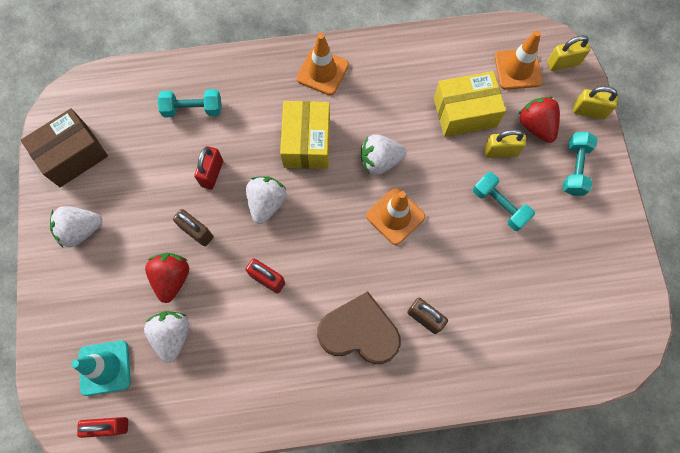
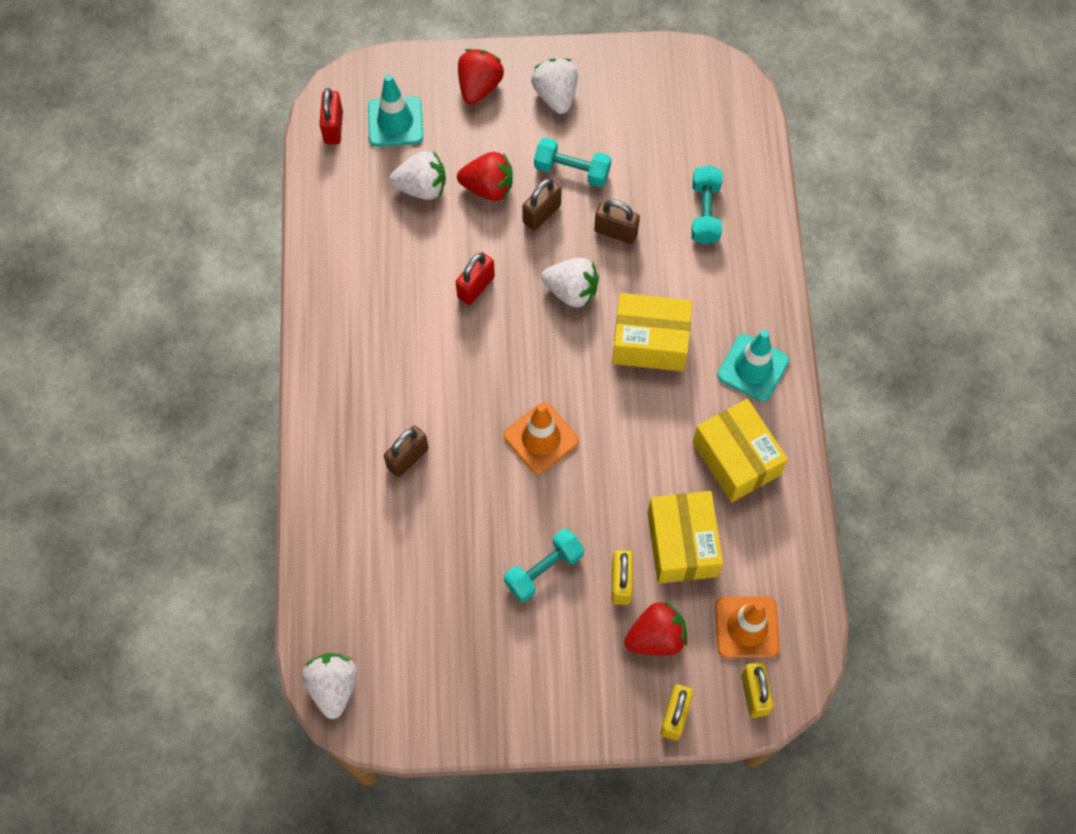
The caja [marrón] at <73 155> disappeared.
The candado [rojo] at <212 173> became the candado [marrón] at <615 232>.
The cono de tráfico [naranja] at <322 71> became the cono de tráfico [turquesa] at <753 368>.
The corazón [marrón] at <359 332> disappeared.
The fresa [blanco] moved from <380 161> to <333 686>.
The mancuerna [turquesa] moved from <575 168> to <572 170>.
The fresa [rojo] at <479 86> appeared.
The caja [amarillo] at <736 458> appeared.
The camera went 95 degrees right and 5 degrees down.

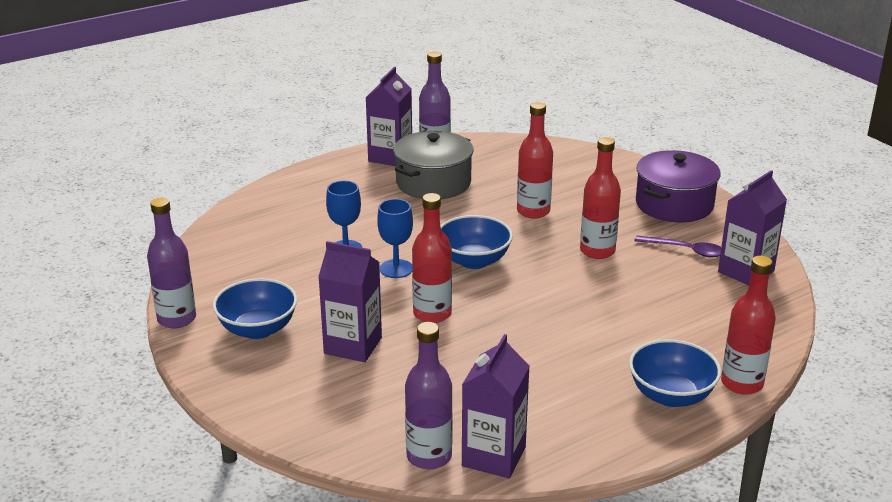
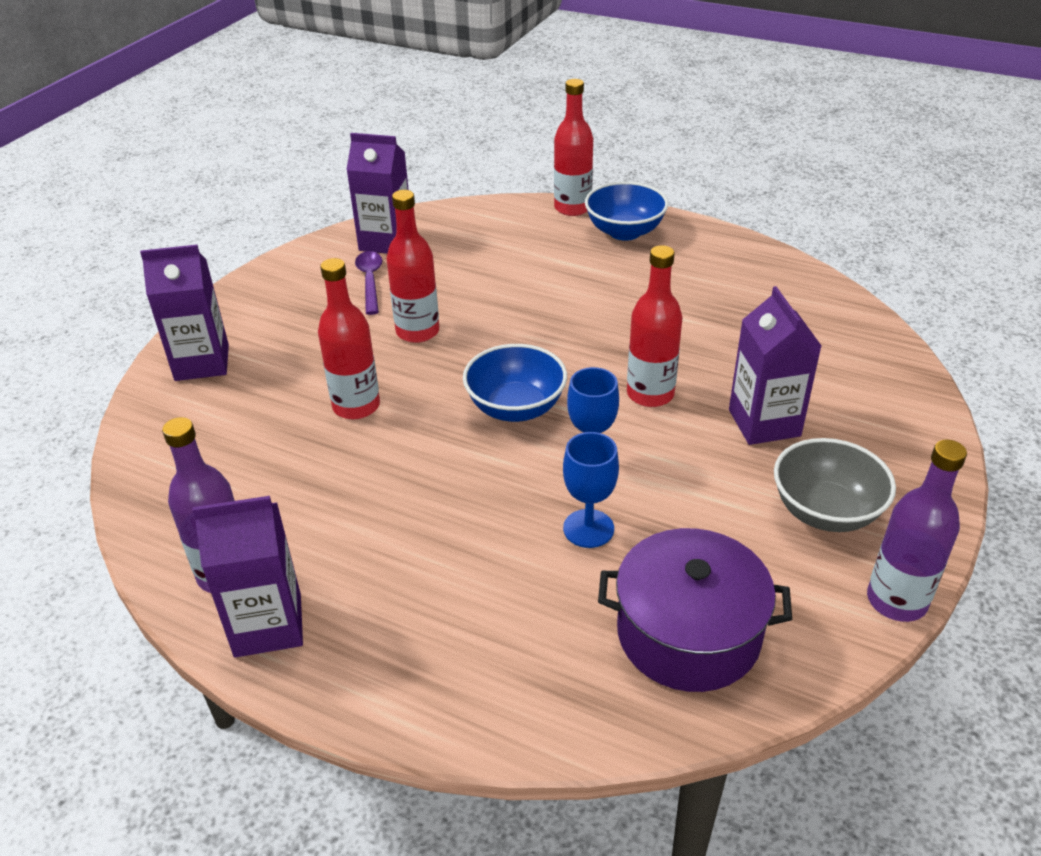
The cuenco [azul] at <258 329> became the cuenco [gris] at <825 511>.
The olla [gris] at <433 183> disappeared.
The botella [morado] at <429 456> disappeared.
The cartón de leche [morado] moved from <493 456> to <202 363>.
The olla [morado] moved from <674 204> to <688 633>.
The camera went 120 degrees left and 10 degrees up.

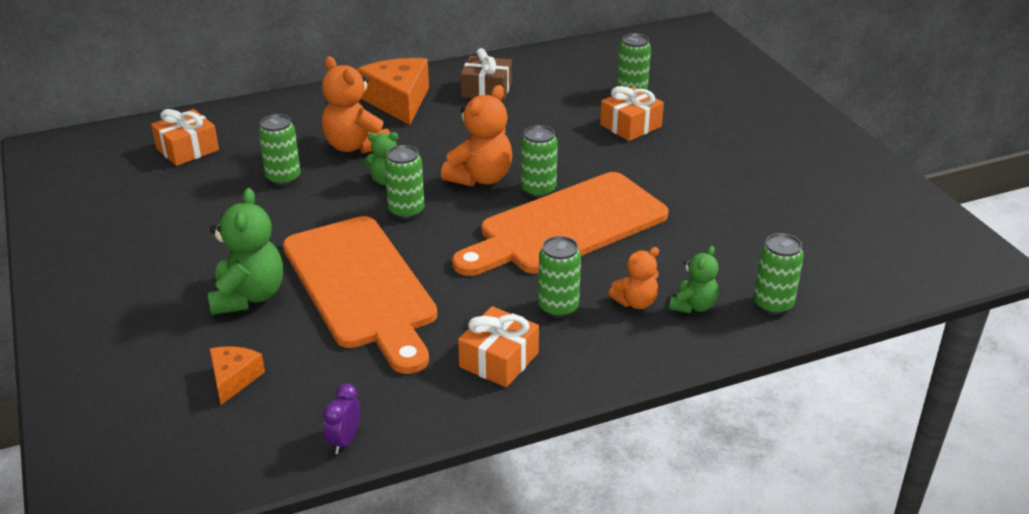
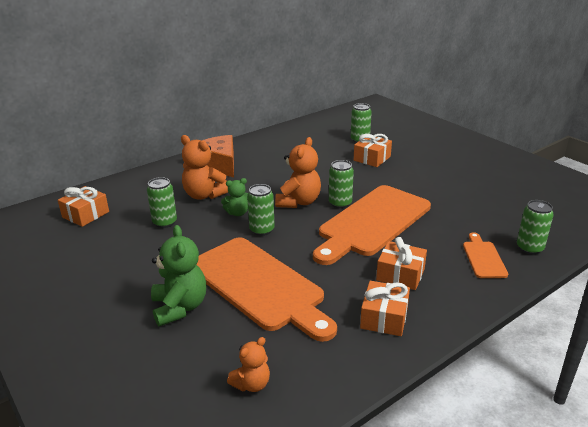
The queso [naranja] at <234 379> disappeared.
The despertador [morado] at <344 441> disappeared.
The regalo [marrón] at <486 90> disappeared.
The lata [verde] at <558 307> was replaced by the regalo [naranja] at <400 275>.
The osito [naranja] moved from <635 302> to <251 384>.
The osito [verde] at <693 306> was replaced by the tabla de cortar [naranja] at <483 258>.
The camera went 15 degrees left and 5 degrees down.

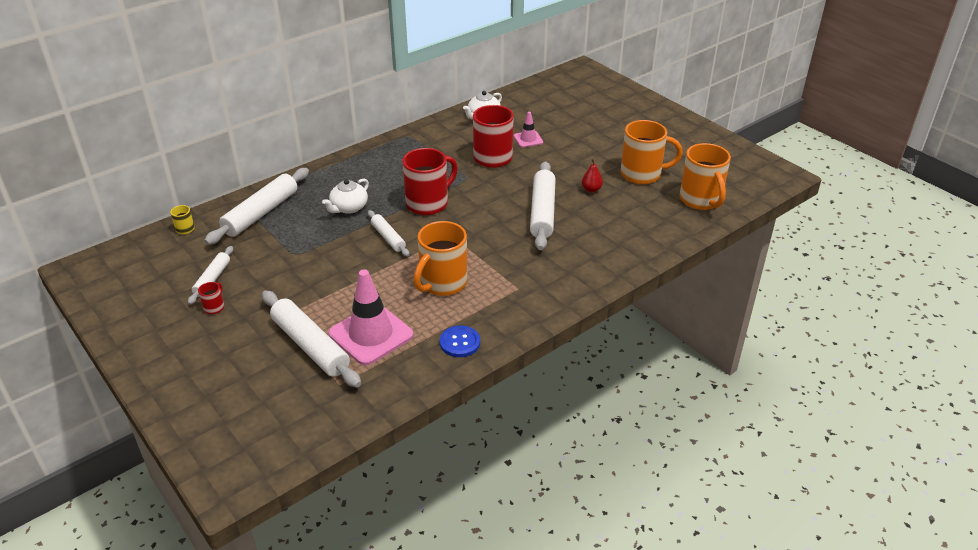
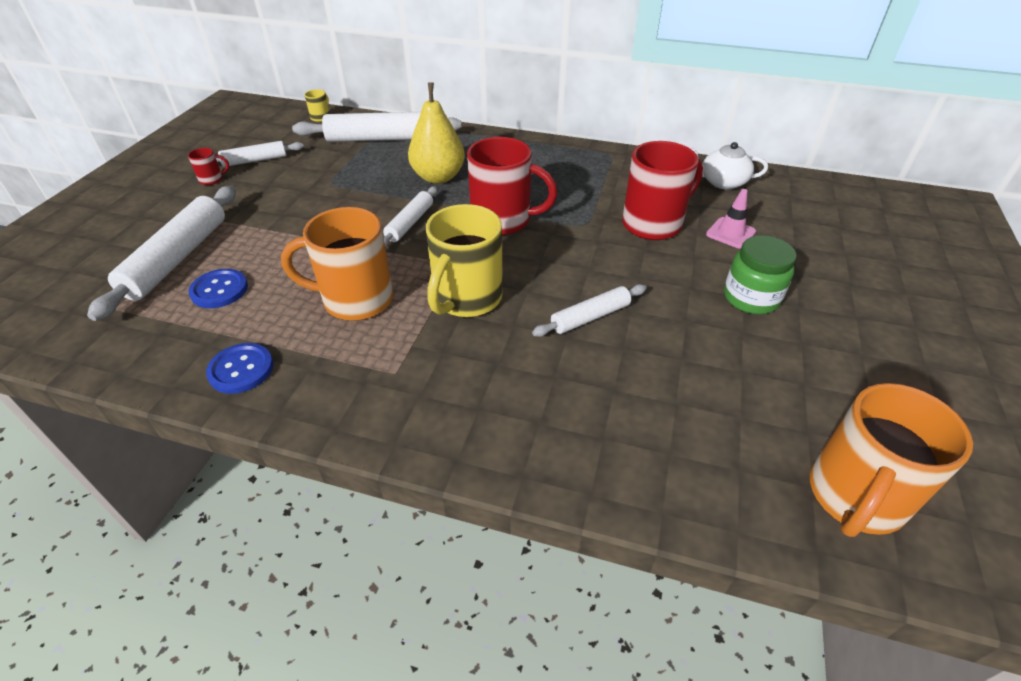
The tetera [blanco] at <348 208> was replaced by the pera [amarillo] at <438 177>.
The cono de tráfico [rosa] at <371 334> was replaced by the botón [azul] at <219 290>.
The rodillo [blanco] at <542 212> changed to 0.57 times the size.
The pera [rojo] at <591 189> disappeared.
The taza [naranja] at <642 174> disappeared.
The taza [amarillo] at <466 299> appeared.
The tarro [verde] at <751 298> appeared.
The camera went 55 degrees right and 5 degrees up.

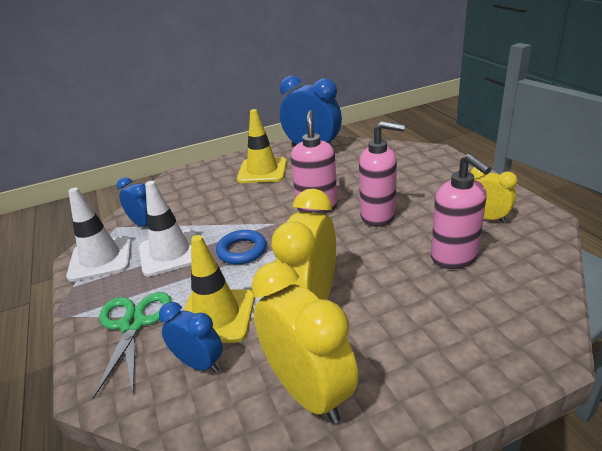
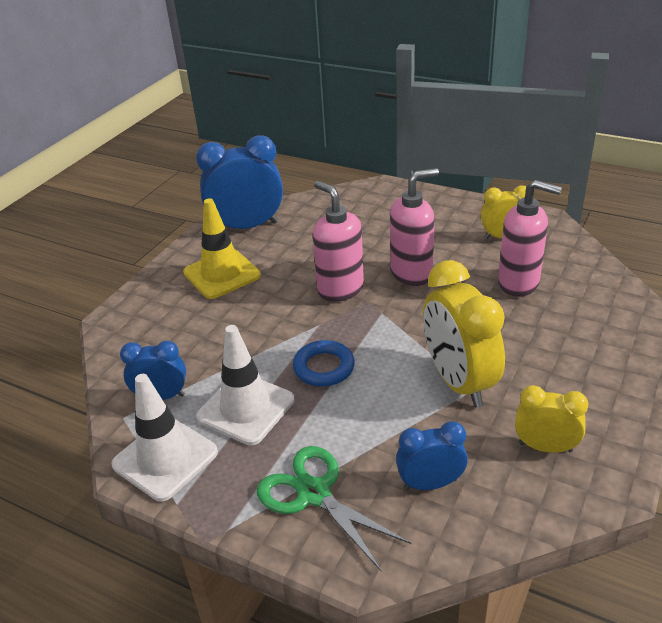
The cono de tráfico [amarillo] at <216 316> disappeared.
The despertador [amarillo] at <309 392> changed to 0.57 times the size.
The camera went 40 degrees left and 5 degrees up.

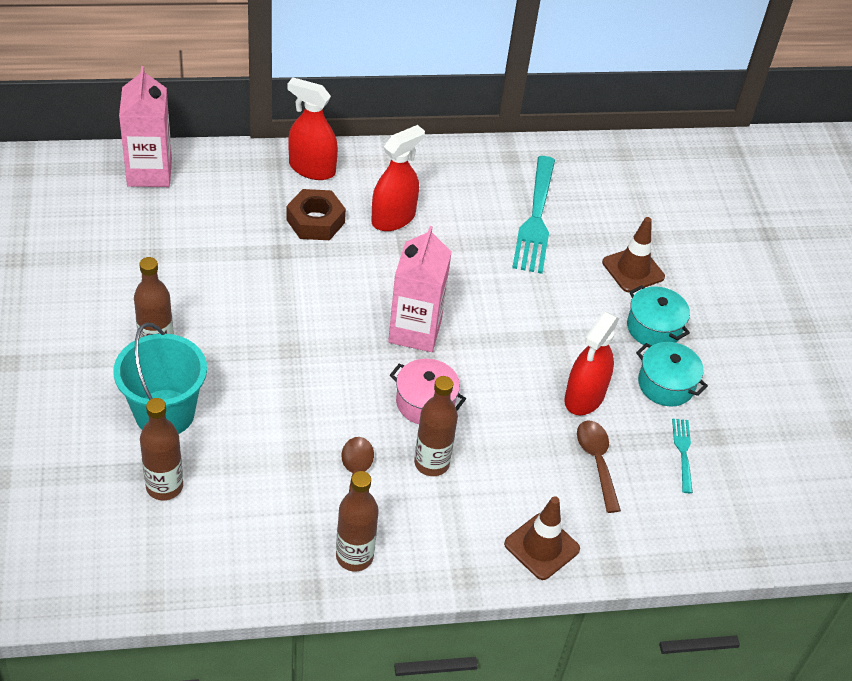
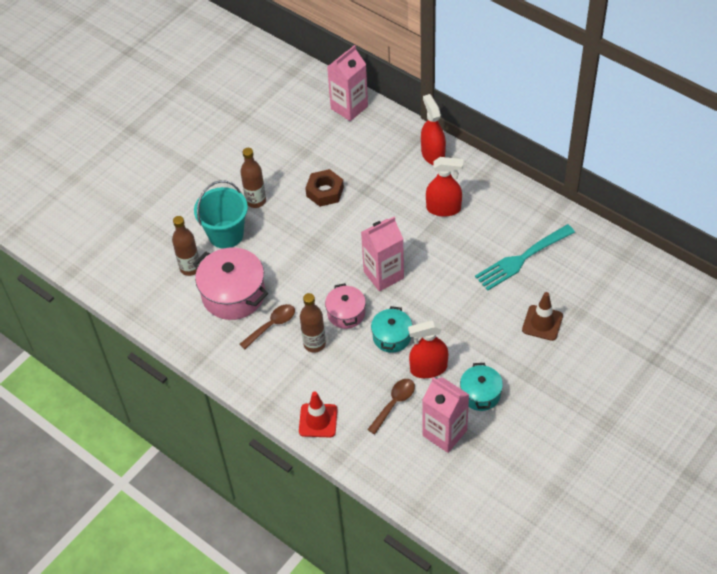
The tuerca [marrón] moved from <315 221> to <325 191>.
The botella [marrón] at <354 556> disappeared.
The cono de tráfico [marrón] at <541 546> became the cono de tráfico [rojo] at <318 420>.
The olla [turquesa] moved from <654 328> to <392 337>.
The tenedor [turquesa] at <683 452> was replaced by the cartón de leche [rosa] at <444 433>.
The olla [rosa] at <233 294> appeared.
The camera went 55 degrees right and 5 degrees up.

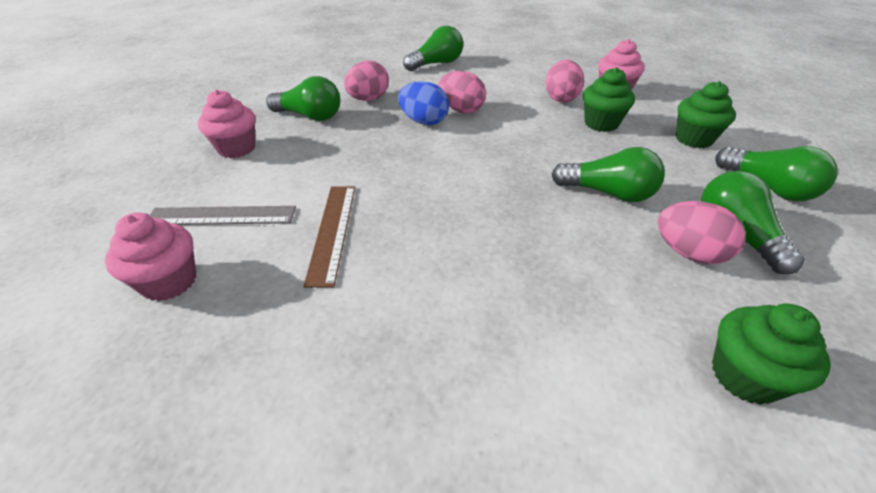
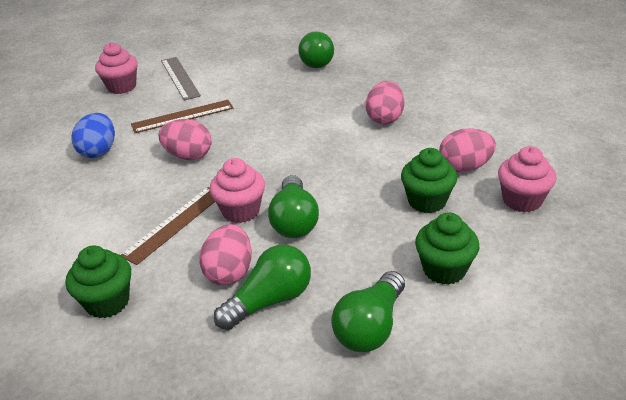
The magdalena [rosa] moved from <237 148> to <241 211>.
The huevo [rosa] moved from <368 99> to <188 156>.
The huevo [azul] moved from <424 121> to <99 151>.
The bombilla [verde] at <436 64> disappeared.
The regla [marrón] at <175 224> appeared.
The camera went 70 degrees right and 5 degrees down.

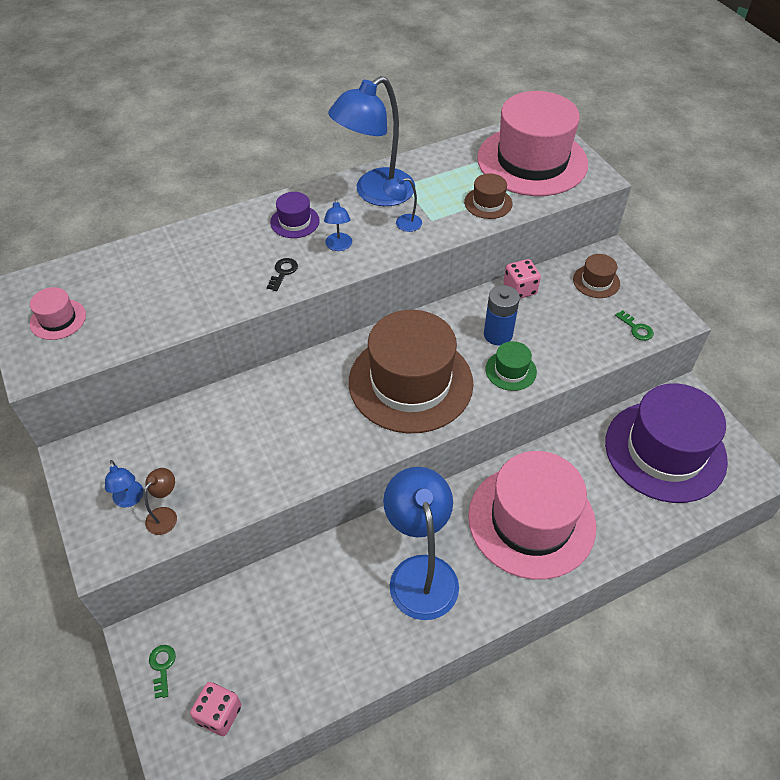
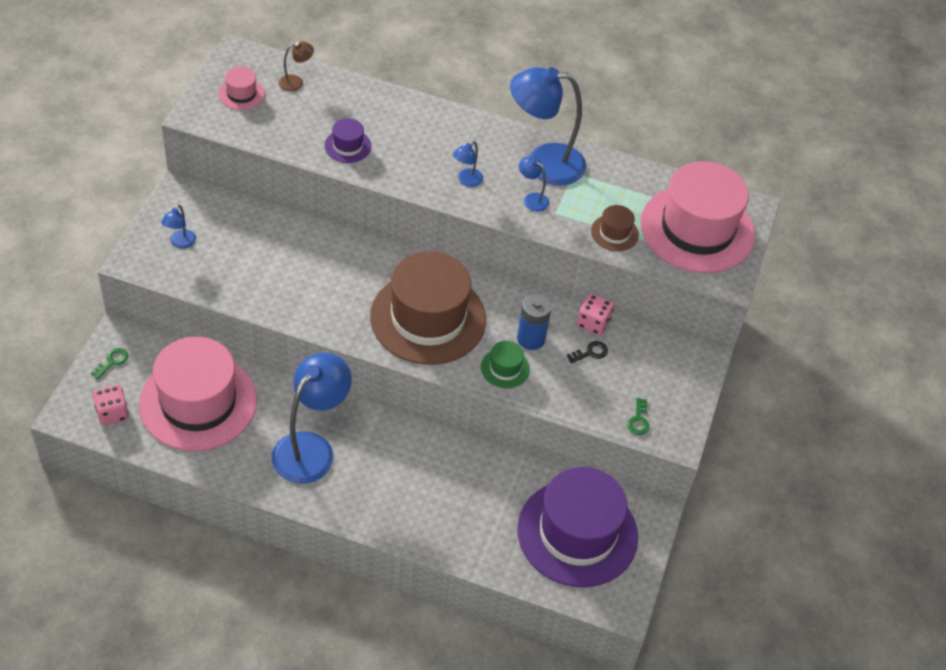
The lámpara [marrón] moved from <165 515> to <296 82>.
The llave [negro] moved from <283 272> to <590 353>.
The sombrero [morado] moved from <295 221> to <348 146>.
The sombrero [rosa] moved from <531 520> to <198 402>.
The sombrero [marrón] at <596 281> disappeared.
The camera went 40 degrees right and 0 degrees up.

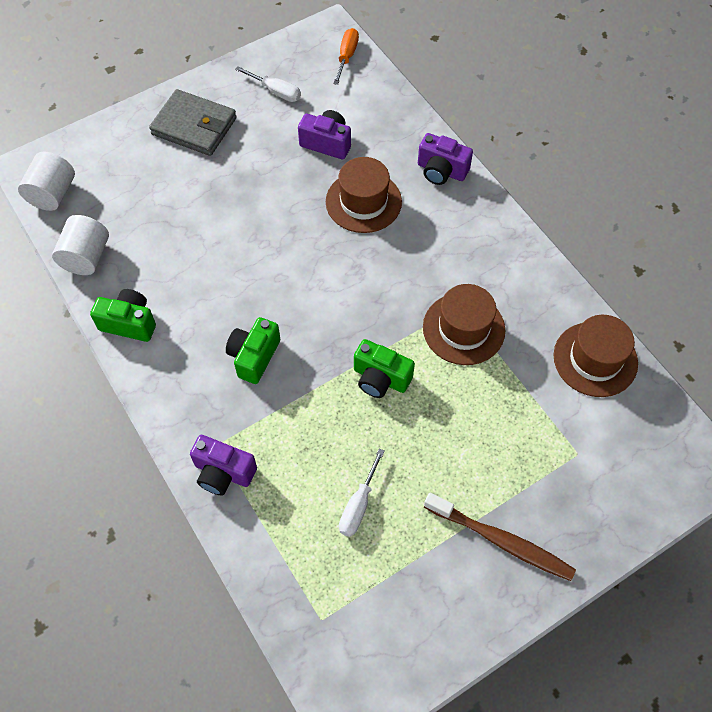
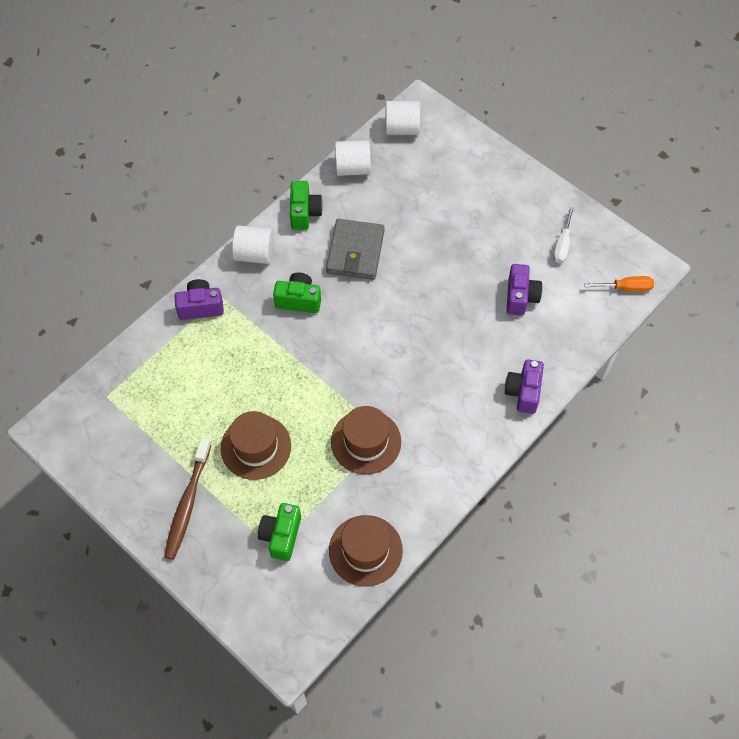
The cartera [gris] moved from <194 126> to <355 252>.
The cámara [morado] at <223 472> turned 75 degrees clockwise.
The sombrero [marrón] moved from <363 202> to <256 447>.
The destornillador [blanco] at <358 505> disappeared.
The cámara [verde] moved from <380 378> to <281 536>.
The cilindro [blanco] at <254 254> appeared.
The camera went 75 degrees right and 0 degrees up.

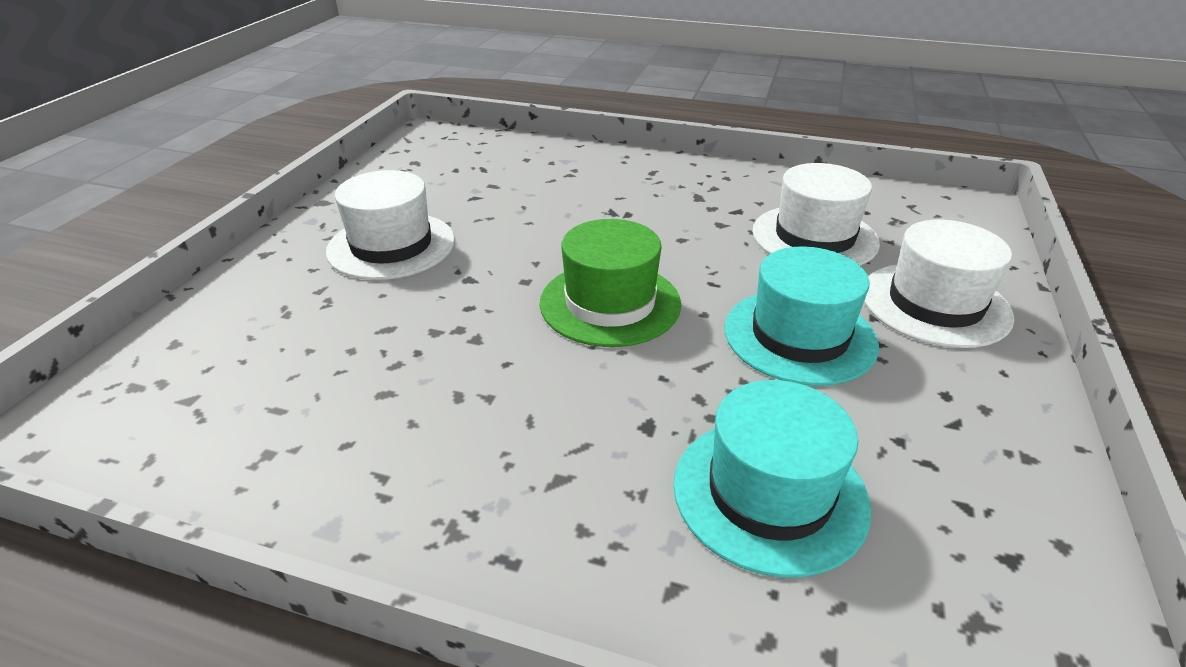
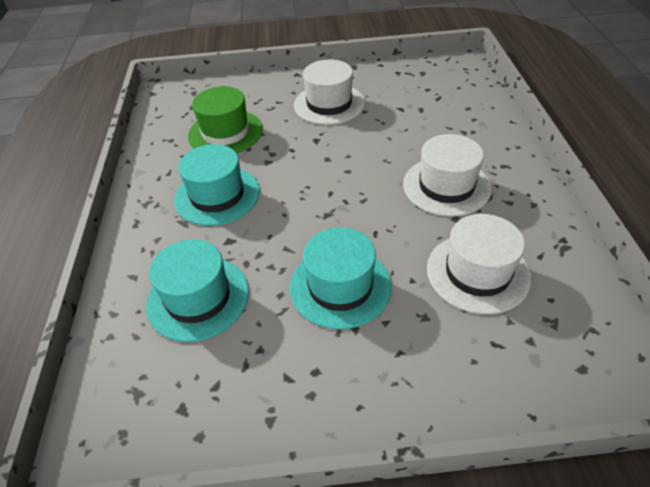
The sombrero [verde] moved from <610 303> to <225 132>.
The sombrero [blanco] moved from <935 304> to <446 186>.
The sombrero [turquesa] at <217 195> appeared.
The camera went 70 degrees right and 10 degrees up.

